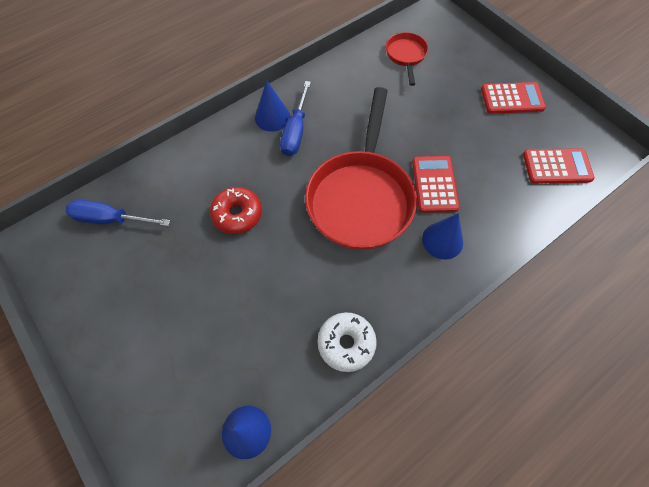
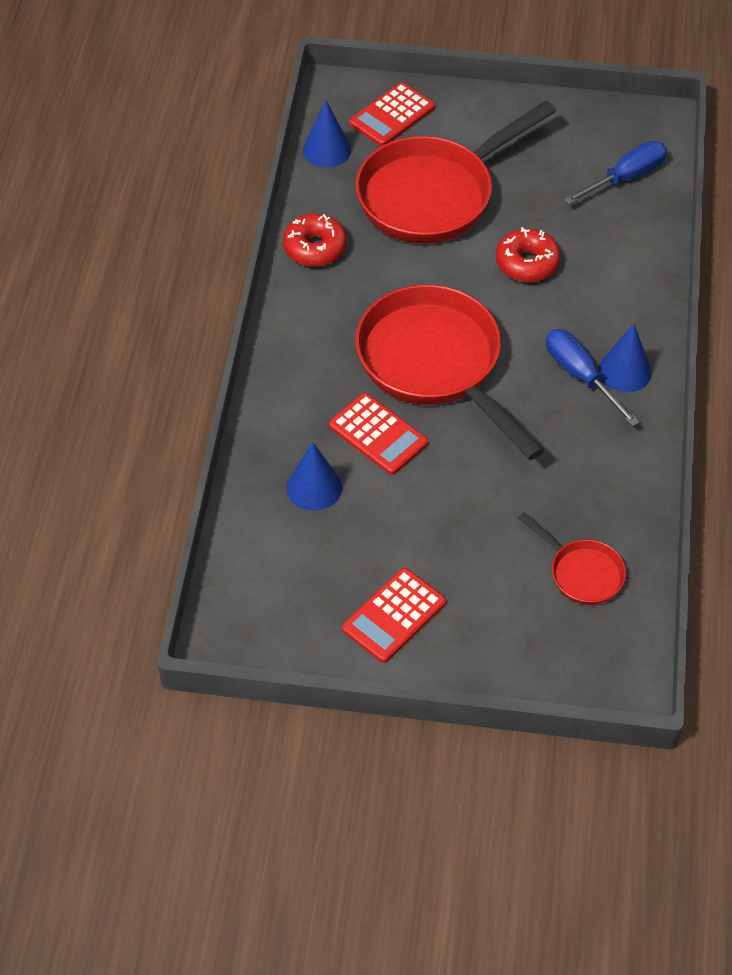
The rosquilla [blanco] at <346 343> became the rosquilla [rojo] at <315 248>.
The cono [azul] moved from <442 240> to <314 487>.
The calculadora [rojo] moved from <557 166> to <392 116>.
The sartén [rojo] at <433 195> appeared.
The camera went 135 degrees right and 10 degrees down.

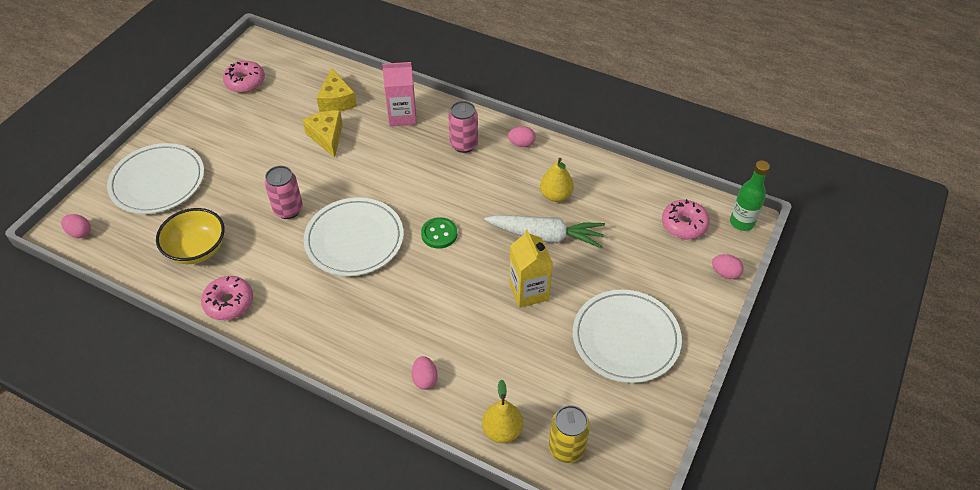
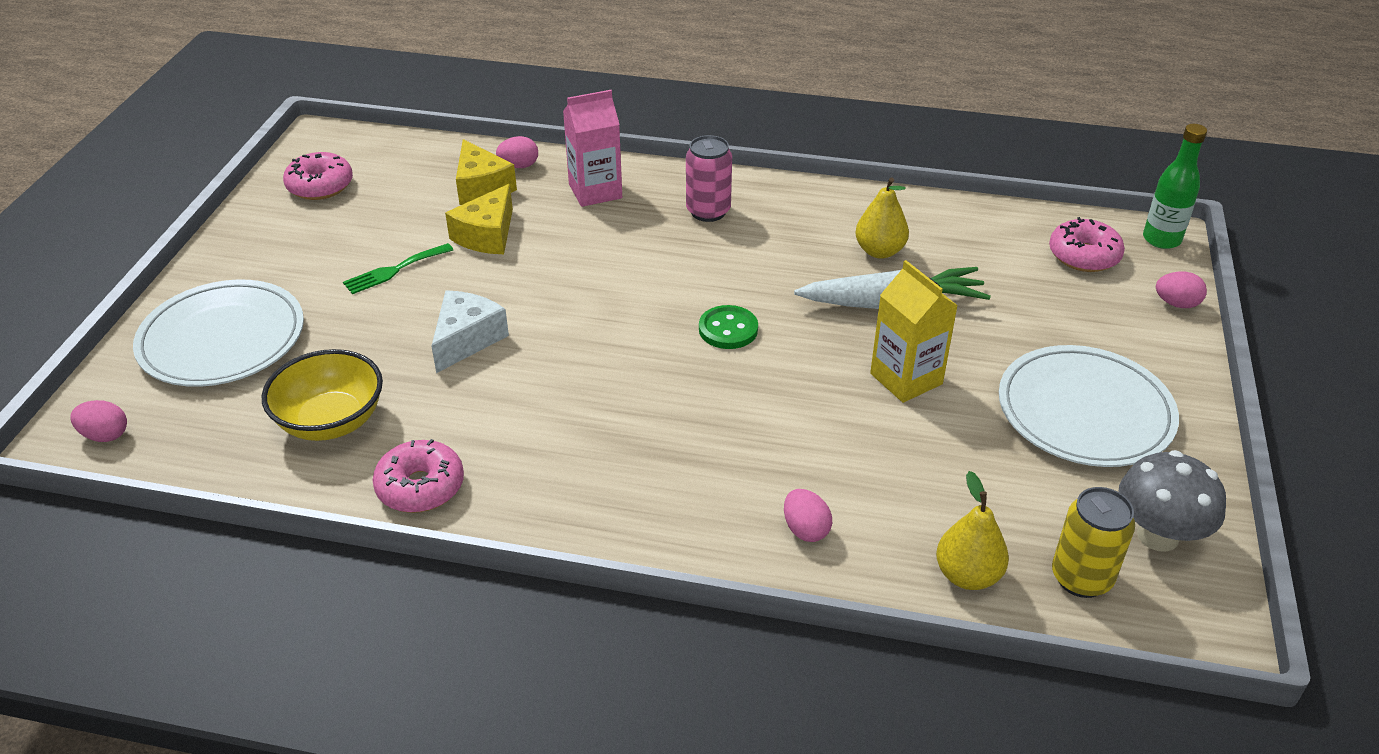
The lata [rosa] at <288 210> was replaced by the queso [blanco] at <466 339>.
The queso [amarillo] at <327 137> turned 120 degrees counterclockwise.
The plato [blanco] at <354 239> disappeared.
The huevo [rosa] moved from <521 144> to <519 166>.
The tenedor [verde] at <394 270> appeared.
The seta [gris] at <1158 535> appeared.
The camera went 15 degrees left and 10 degrees down.

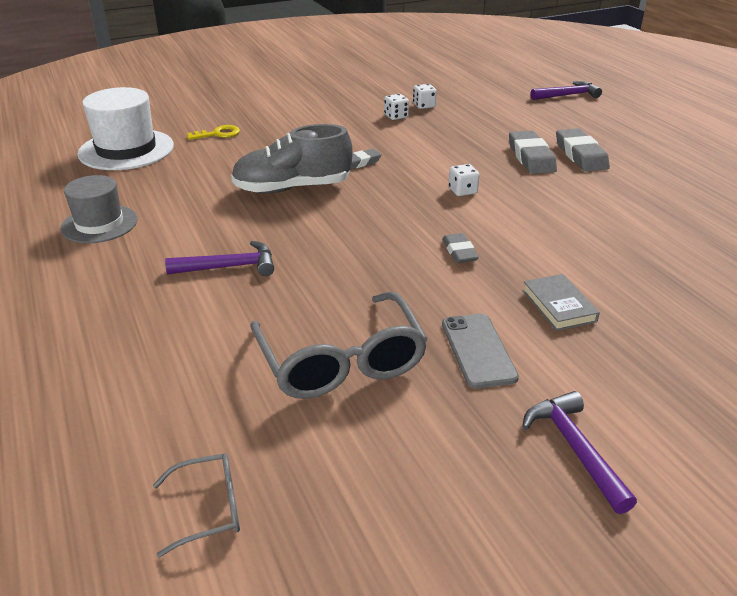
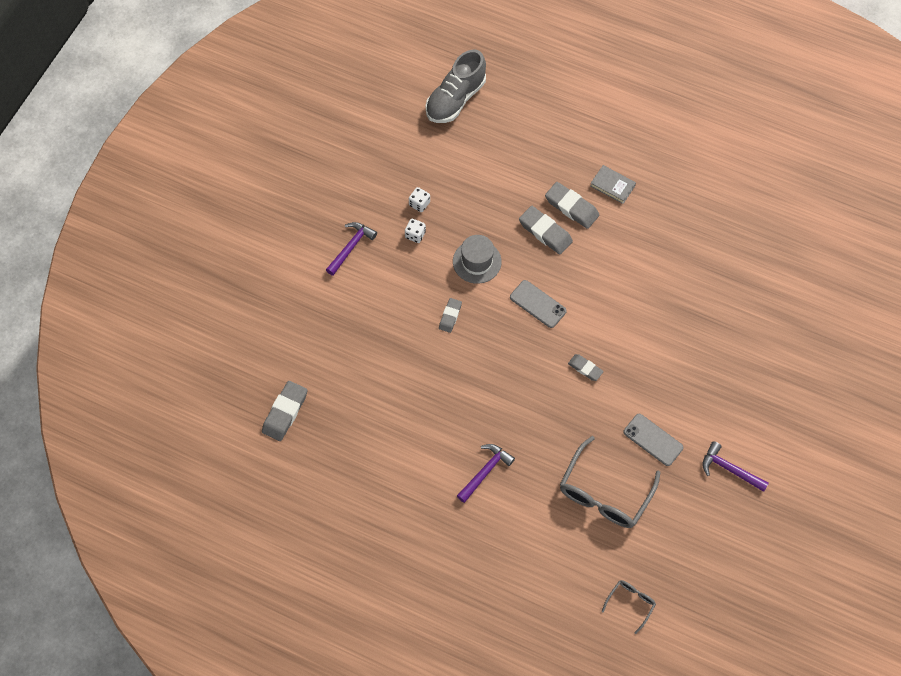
The sombrero [gris] moved from <99 224> to <477 261>.
The sombrero [blanco] at <126 150> was replaced by the goma de borrar [gris] at <285 412>.
The llave [amarillo] at <218 134> disappeared.
The zapato [gris] moved from <292 188> to <455 99>.
The gafas [gris] at <341 362> turned 90 degrees clockwise.
The dado [blanco] at <462 191> was replaced by the móvil [gris] at <538 304>.
The libro [gris] moved from <558 306> to <612 186>.
The martillo [morado] moved from <567 95> to <351 247>.
The camera went 40 degrees left and 30 degrees up.

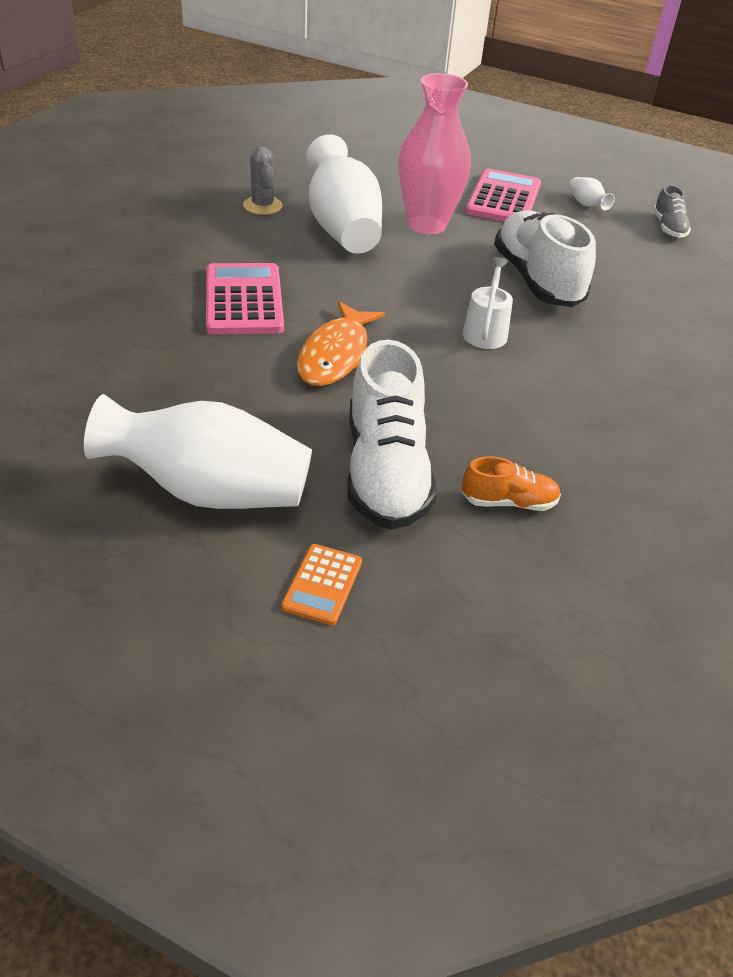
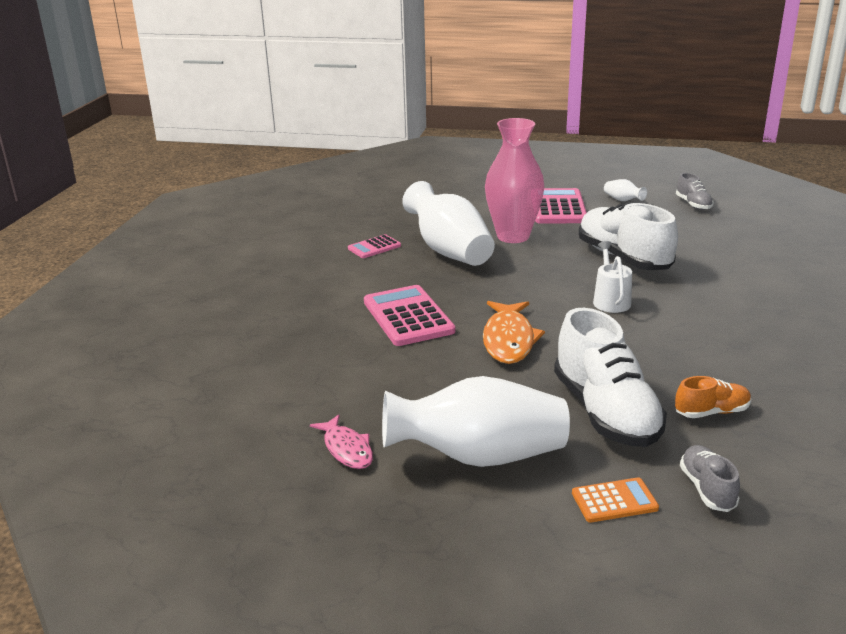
The cactus [gris] at <262 206> was replaced by the calculadora [rosa] at <374 247>.
The calculadora [naranja] at <322 584> turned 105 degrees counterclockwise.
The pez [rosa] at <347 449> appeared.
The zapato [gris] at <707 489> appeared.
The camera went 10 degrees left and 15 degrees down.

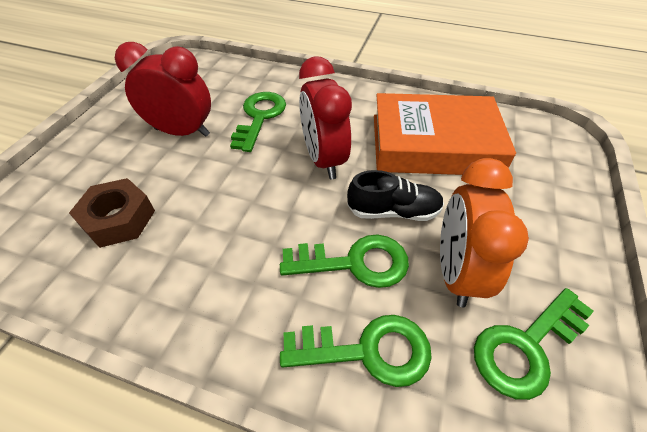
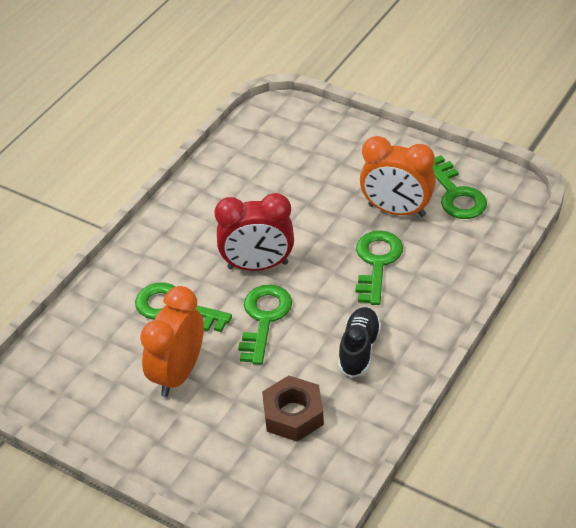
The despertador [rojo] at <182 132> became the despertador [naranja] at <178 374>.
The llave [verde] moved from <368 350> to <264 318>.
The zapato [negro] moved from <393 211> to <359 350>.
The libro [naranja] at <434 144> disappeared.
The camera went 75 degrees left and 5 degrees down.

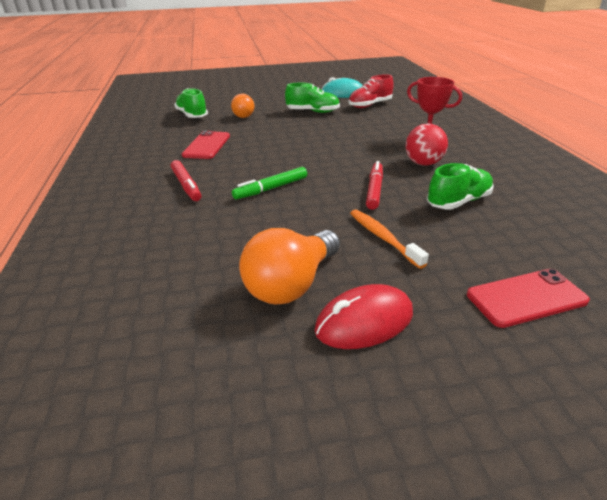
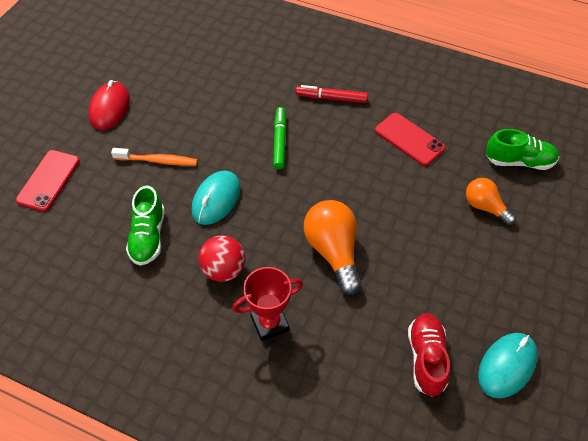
The bombilla [naranja] moved from <291 284> to <333 252>.
The zapato [verde] at <313 112> disappeared.
The rotulador [rojo] at <374 190> was replaced by the ratón [turquesa] at <216 199>.
The camera went 125 degrees right and 20 degrees up.

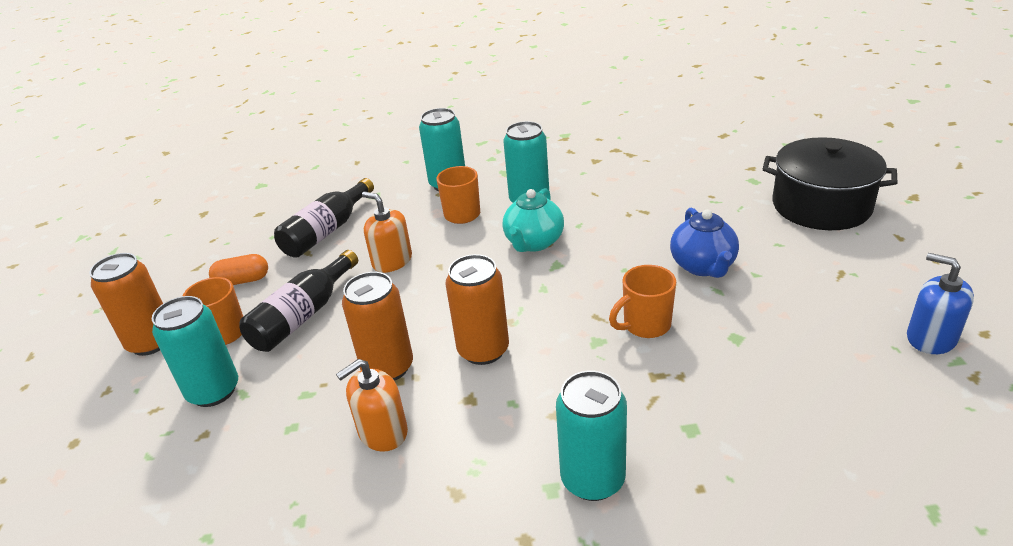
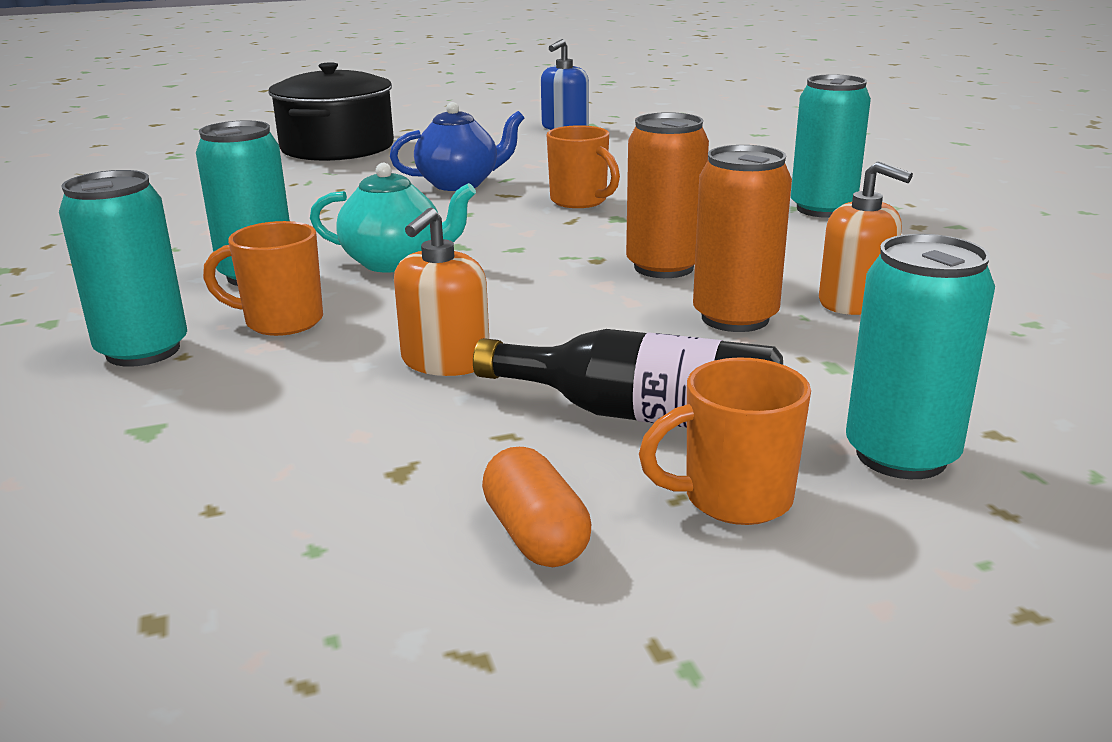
The lata [naranja] at <151 342> disappeared.
The botella [negro] at <327 231> disappeared.
The camera went 105 degrees left and 10 degrees down.

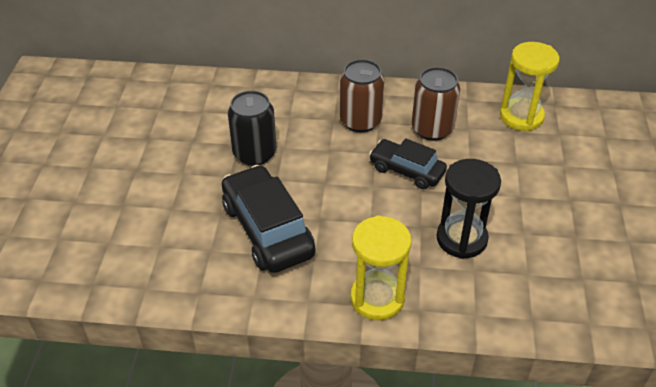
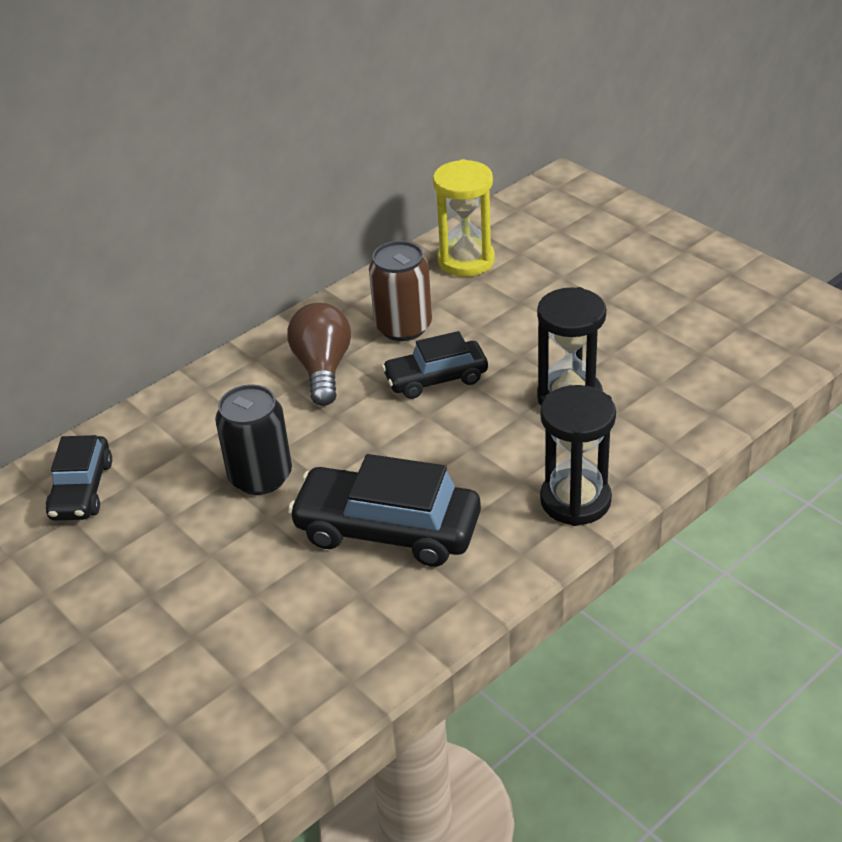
The lata [marrón] at <360 121> was replaced by the bombilla [marrón] at <323 369>.
The reloj de arena [amarillo] at <377 298> became the reloj de arena [negro] at <575 500>.
The coche [negro] at <82 489> appeared.
The camera went 45 degrees left and 5 degrees down.

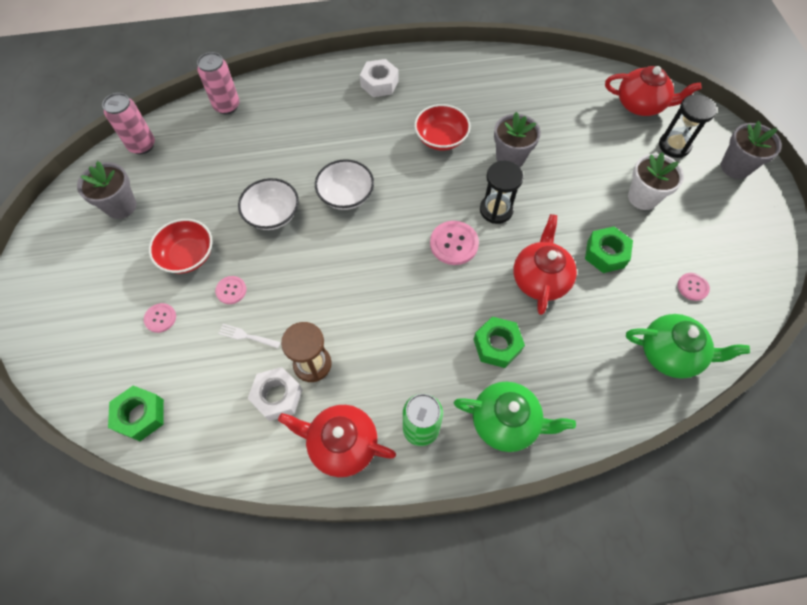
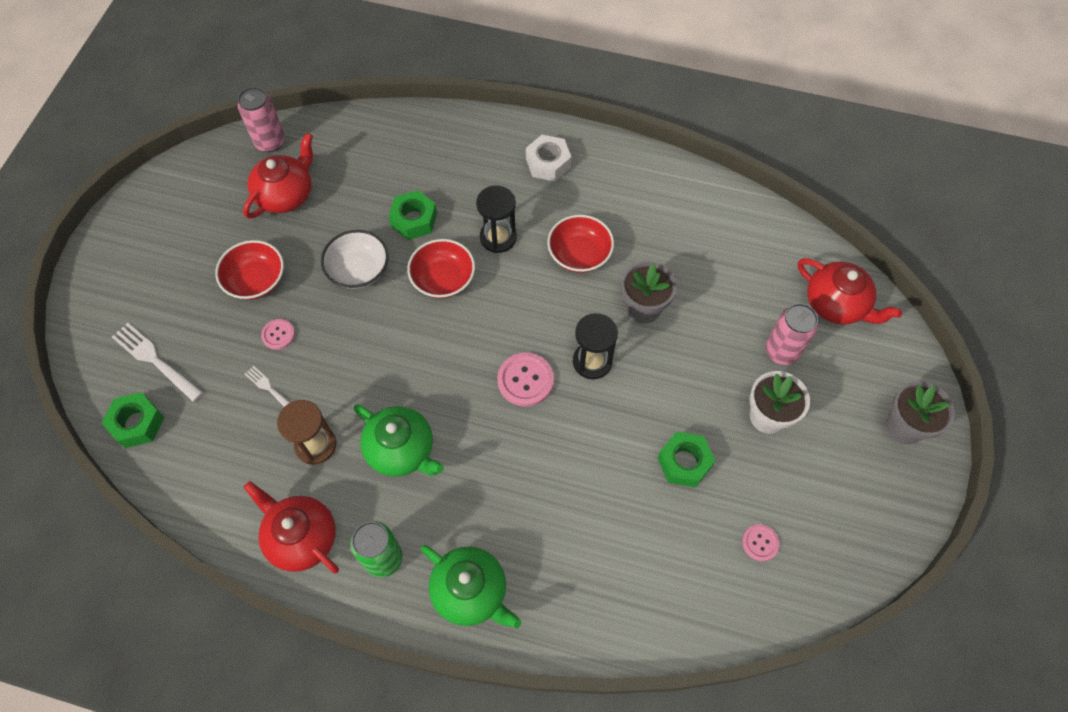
The maceta [gris] at <121 206> disappeared.
The botón [rosa] at <160 318> disappeared.
The lata [rosa] moved from <227 106> to <781 351>.
The tuerca [blanco] at <277 396> disappeared.
The cuenco [blanco] at <346 195> became the cuenco [rojo] at <443 279>.
The tuerca [verde] moved from <497 345> to <414 220>.
The tetera [rojo] moved from <540 279> to <286 195>.
The tetera [verde] moved from <670 353> to <401 450>.
The reloj de arena [negro] moved from <674 145> to <498 237>.
The tenedor [blanco] at <156 360> appeared.
The camera went 25 degrees right and 0 degrees up.

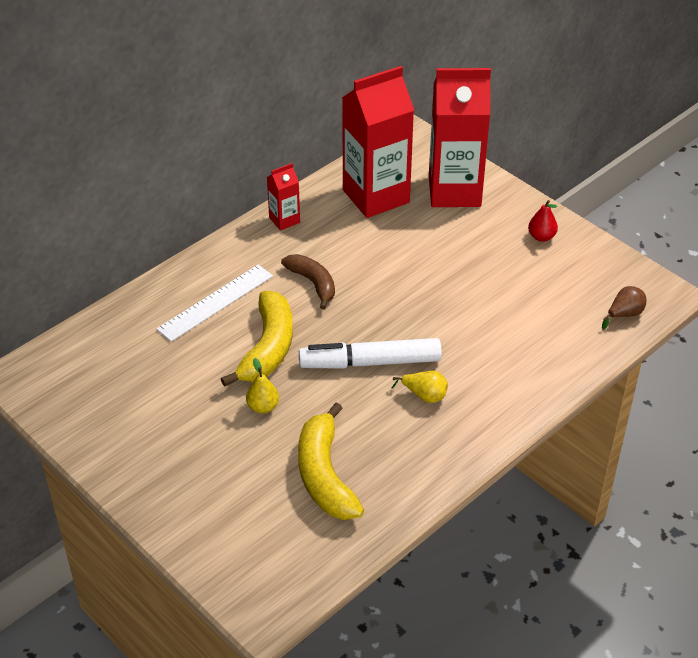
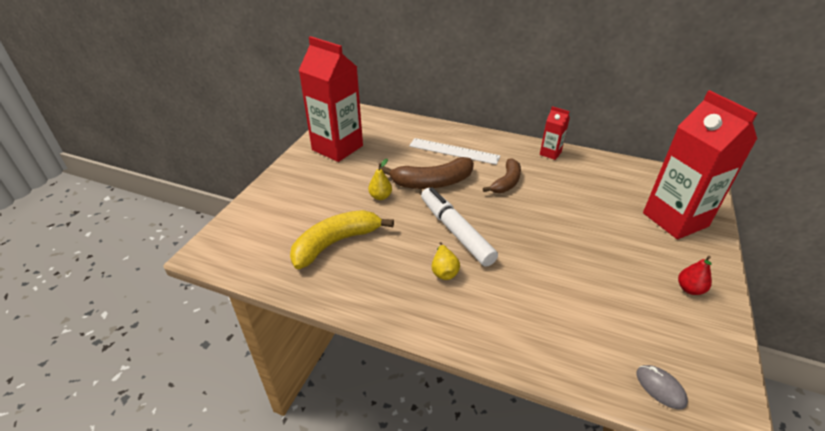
The plátano [amarillo] at <268 348> became the plátano [marrón] at <432 182>.
The cartón de leche [rojo] moved from <376 196> to <337 148>.
The pera [marrón] at <624 314> was replaced by the ratón [gris] at <660 388>.
The camera went 65 degrees right and 5 degrees down.

